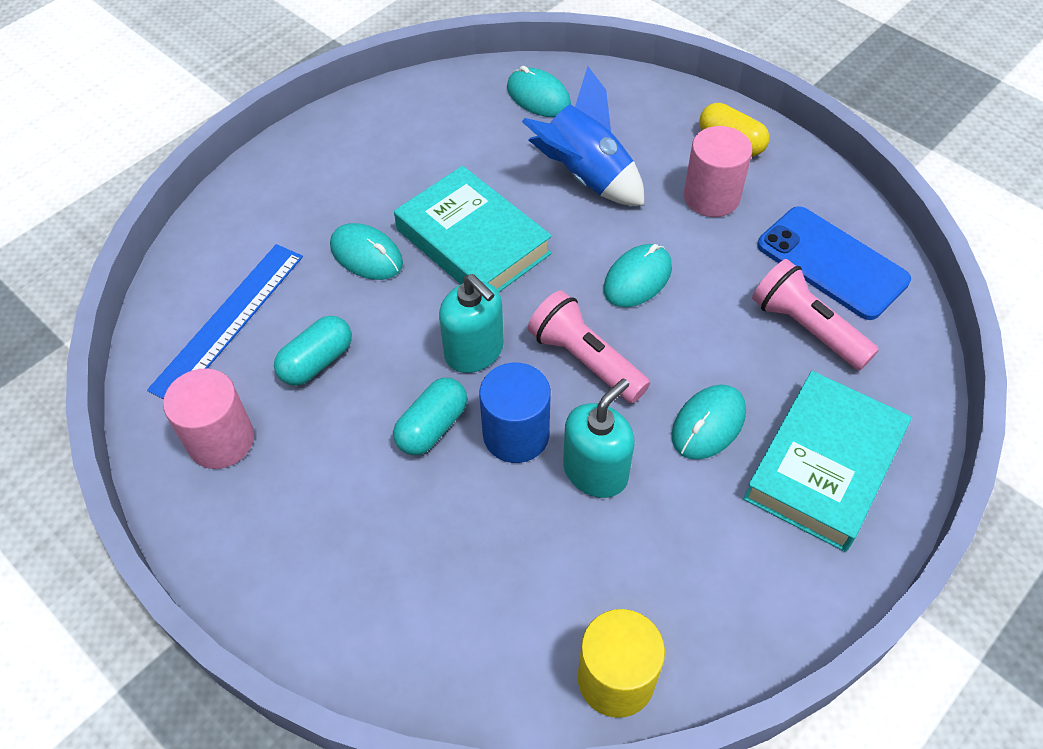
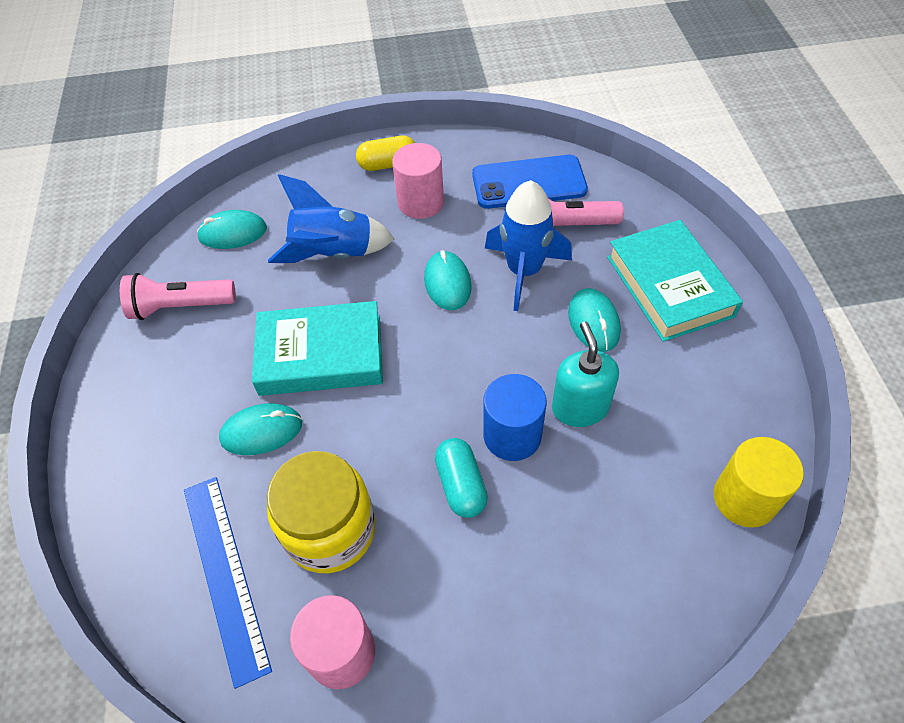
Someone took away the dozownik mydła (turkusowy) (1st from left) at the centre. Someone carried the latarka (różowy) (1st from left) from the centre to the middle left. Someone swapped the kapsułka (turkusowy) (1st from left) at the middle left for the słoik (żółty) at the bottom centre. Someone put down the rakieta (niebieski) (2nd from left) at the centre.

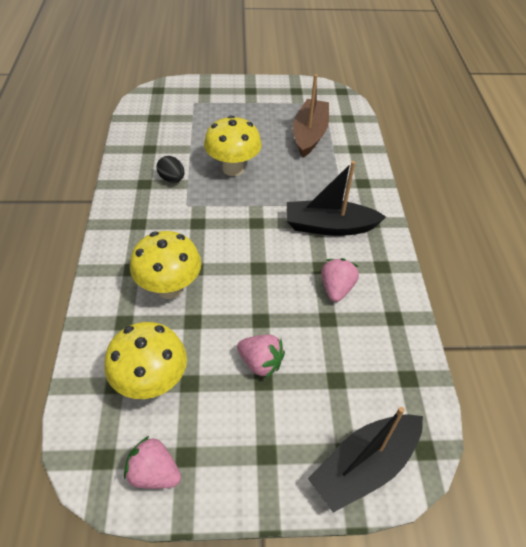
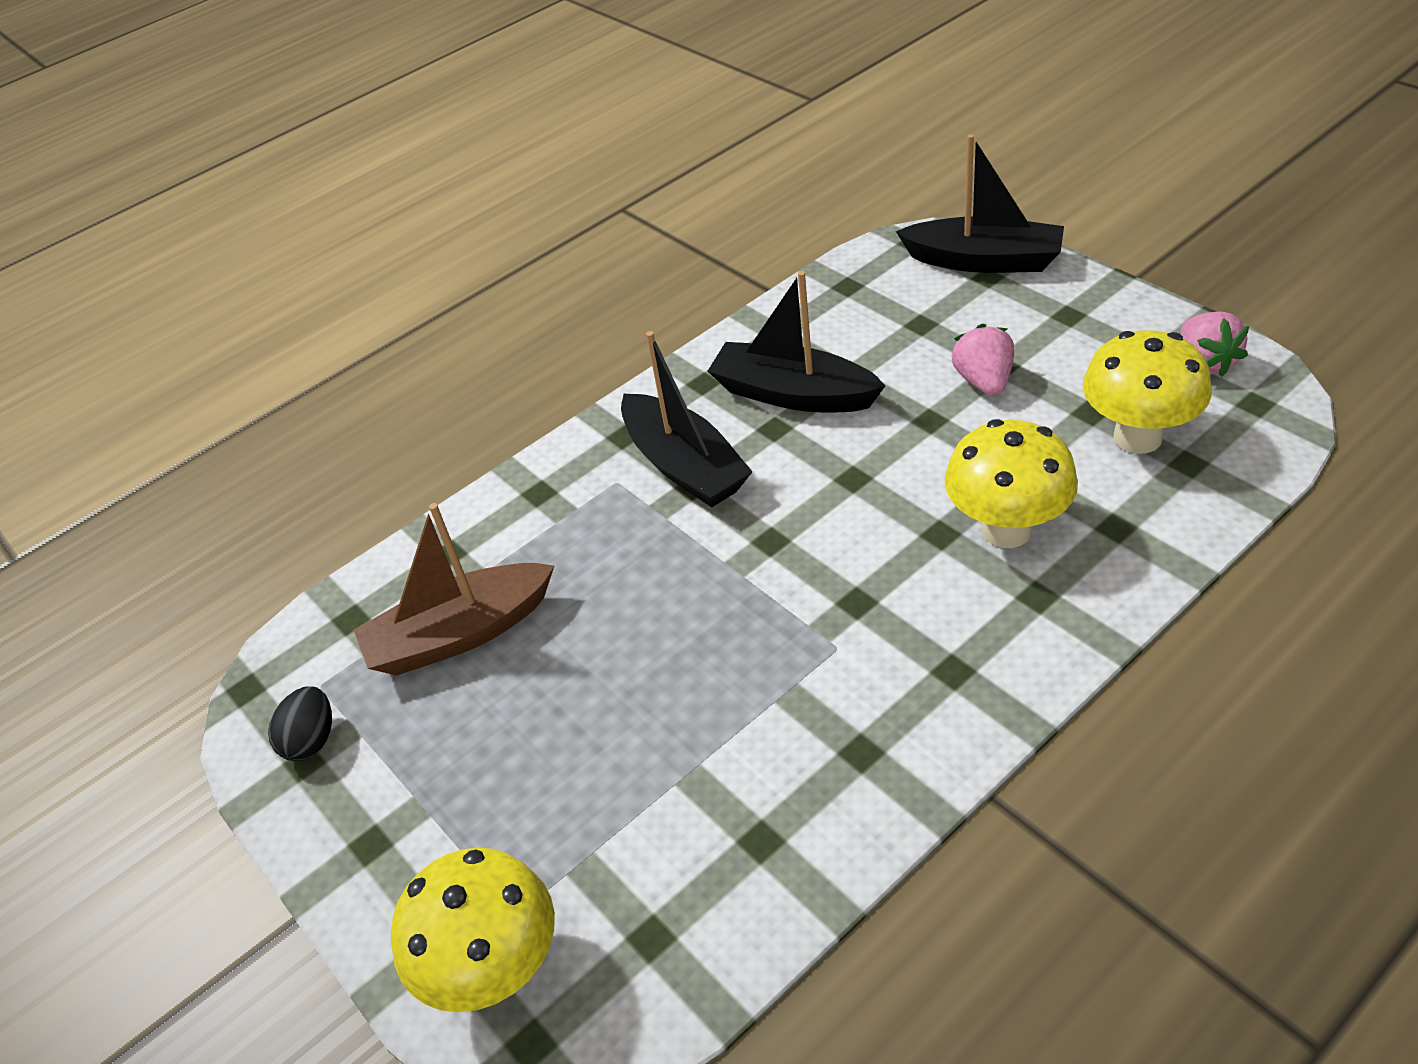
Someone carried the grzyb (żółty) (3rd from left in the first image) from the top centre to the bottom centre. Someone carried the jajko (czarny) from the top left to the bottom left. Someone swapped the truskawka (różowy) (3rd from left) at the centre for the łódka (czarny) (2nd from left) at the top centre.

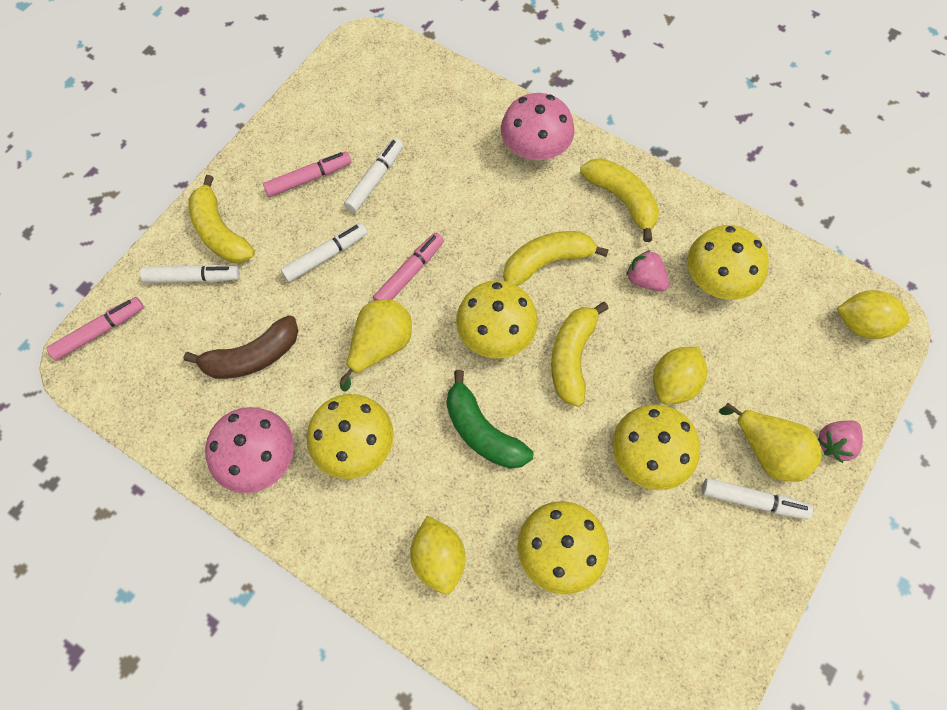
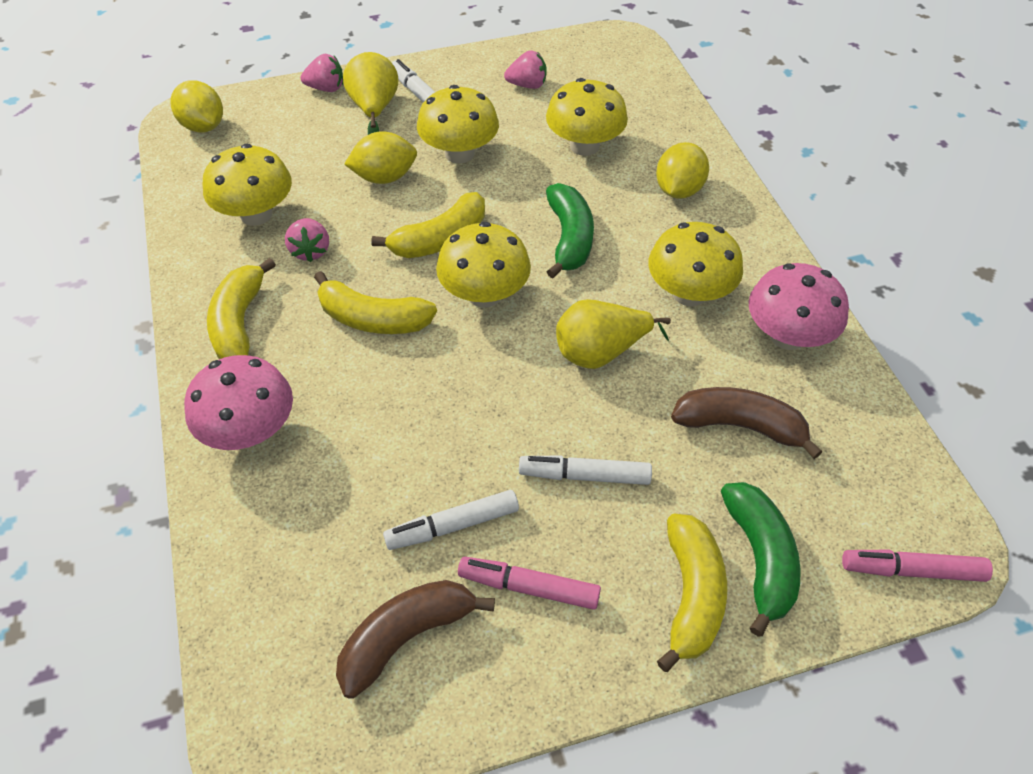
Someone took away the flamaster (różowy) (3rd from left) at the centre. Someone swapped the flamaster (biały) (1st from left) at the middle left for the banan (zielony) (2nd from left) at the bottom right. Someone put down the truskawka (różowy) (3rd from left) at the top centre. Someone put down the banan (brązowy) (1st from left) at the bottom centre.

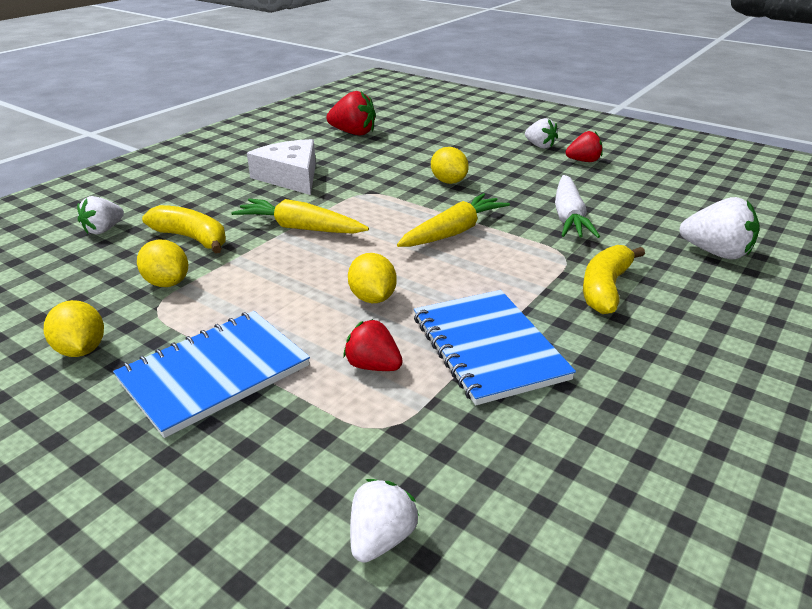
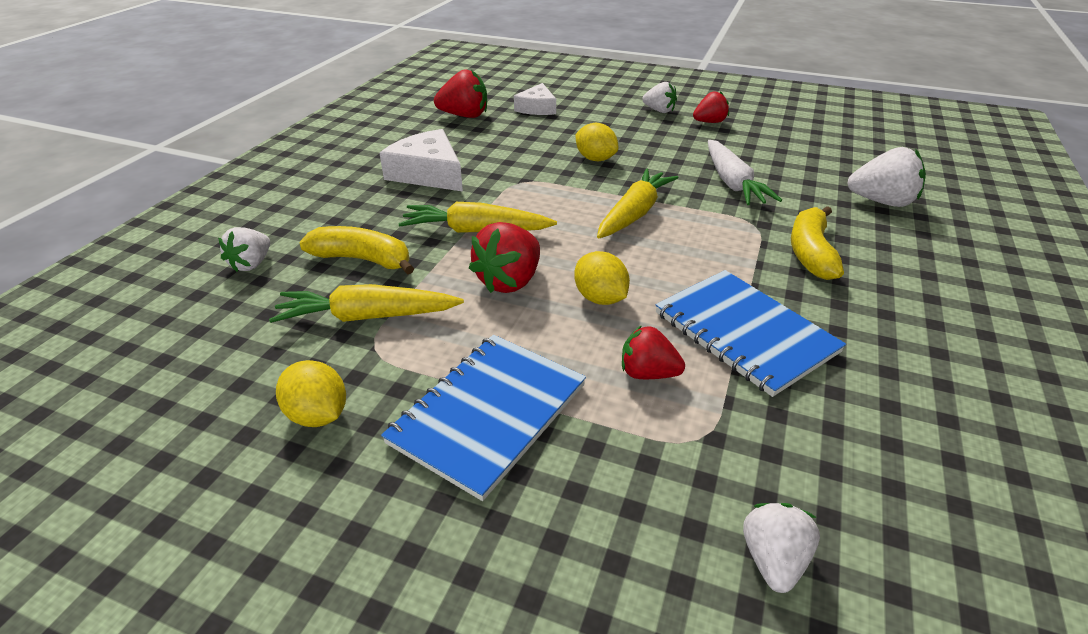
Someone swapped the cytryna (żółty) (2nd from left) at the middle left for the marchewka (żółty) (1st from left) at the centre. Someone put down the ser (biały) (2nd from left) at the top centre. Someone put down the truskawka (czerwony) (2nd from left) at the centre.

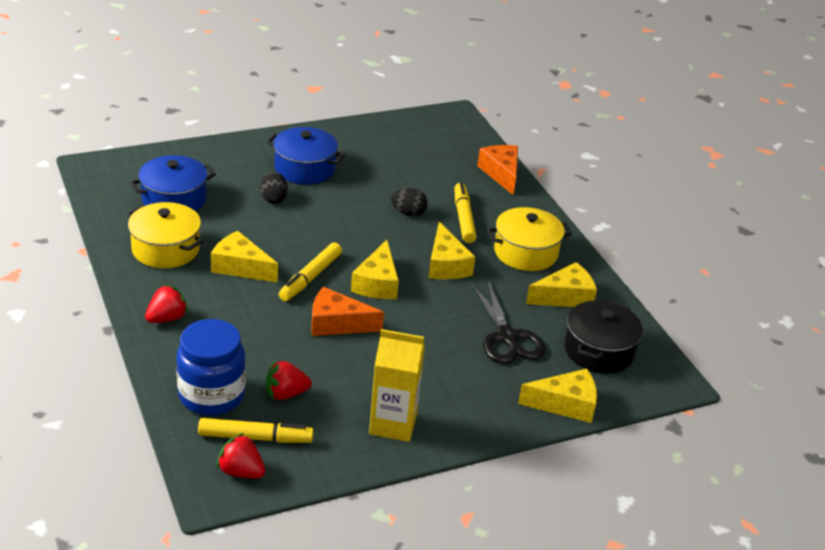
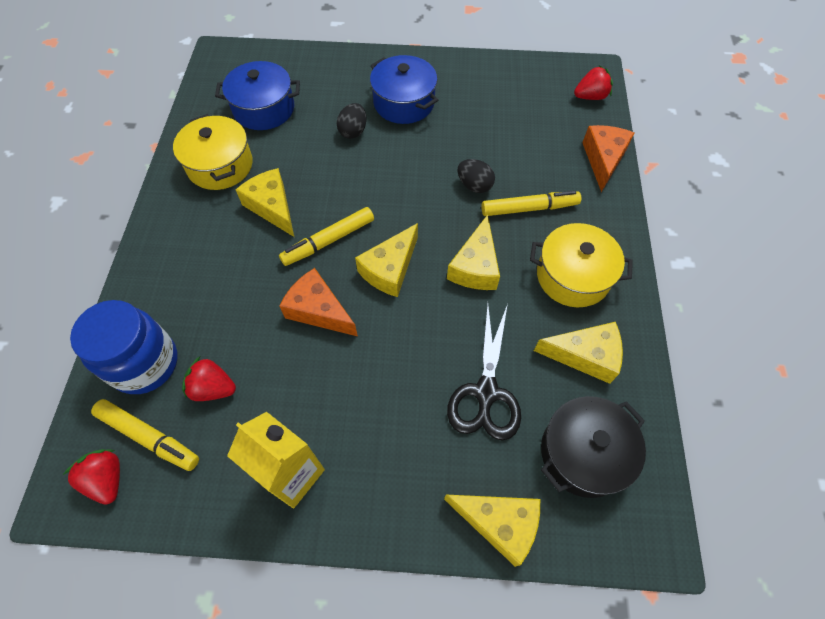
Someone rotated the flamaster (żółty) (3rd from left) at the centre by 60 degrees clockwise. Someone carried the truskawka (czerwony) (1st from left in the first image) from the middle left to the top right.

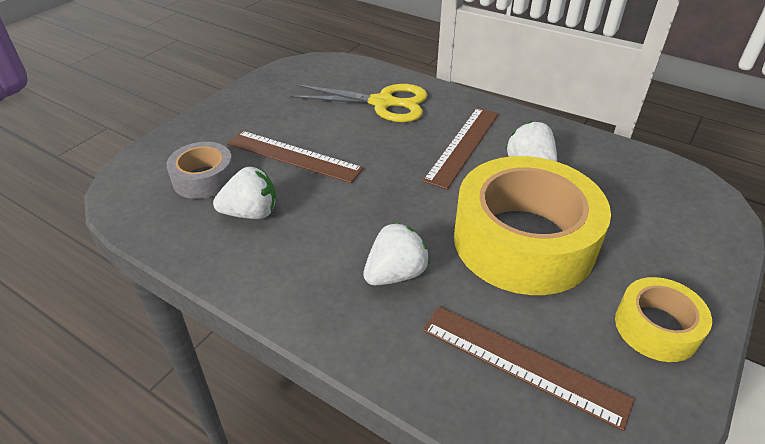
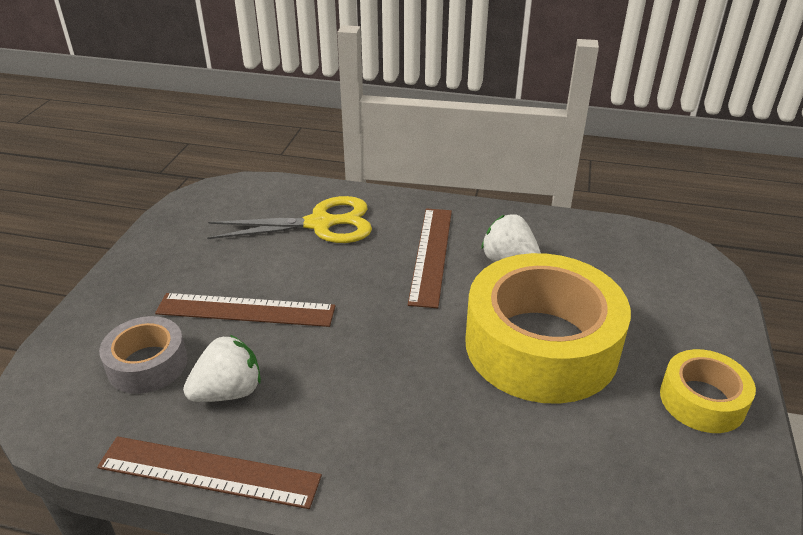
Someone took away the truskawka (biały) (2nd from left) at the centre. Someone carried the linijka (brązowy) (3rd from left in the first image) from the bottom right to the bottom left.

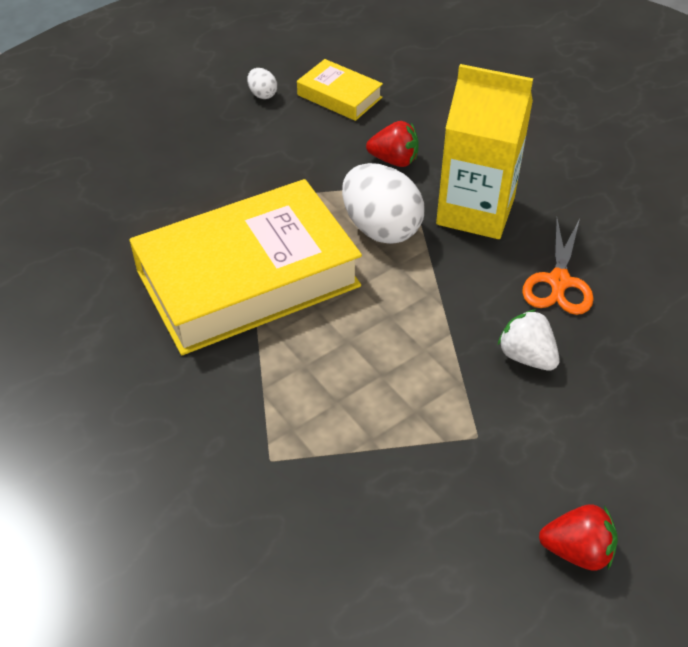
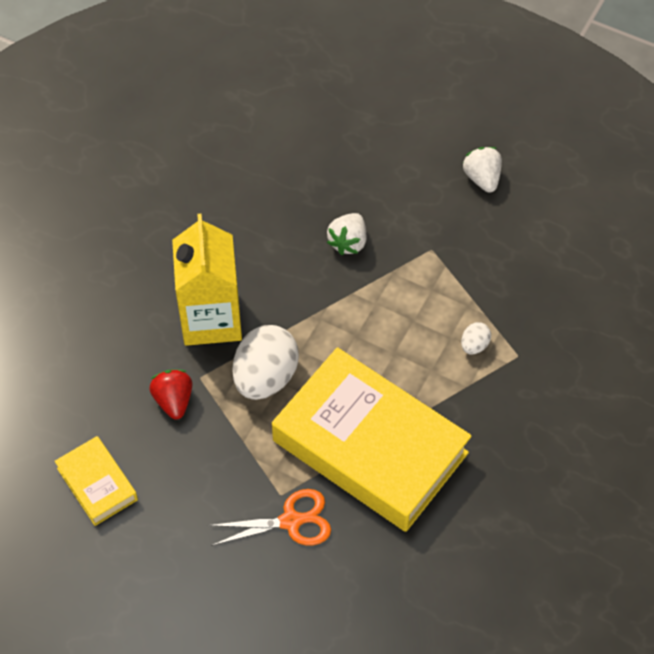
Someone rotated the książka (żółty) (2nd from left in the first image) at the top centre by 45 degrees counterclockwise. Someone carried the jajko (biały) (1st from left in the first image) from the top centre to the middle right. Someone carried the nożyczki (pomarańczowy) from the middle right to the bottom centre. Someone repainted the truskawka (czerwony) (2nd from left) at the bottom right, which became the truskawka (biały) (2nd from left) at the top right.

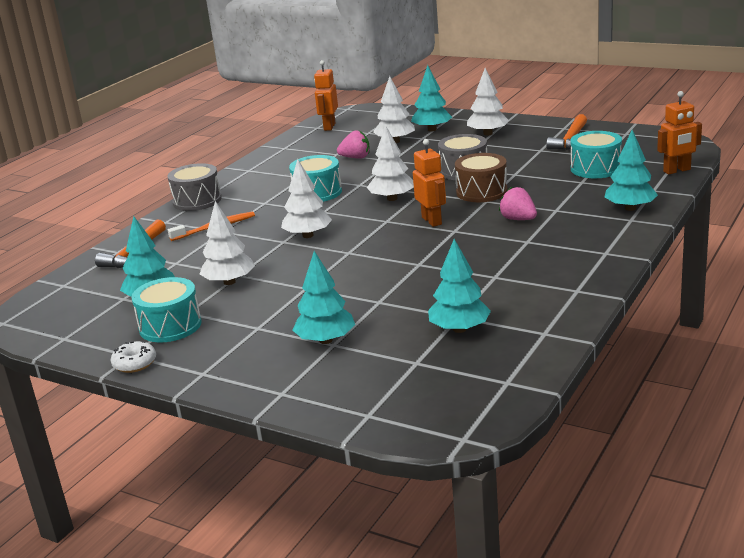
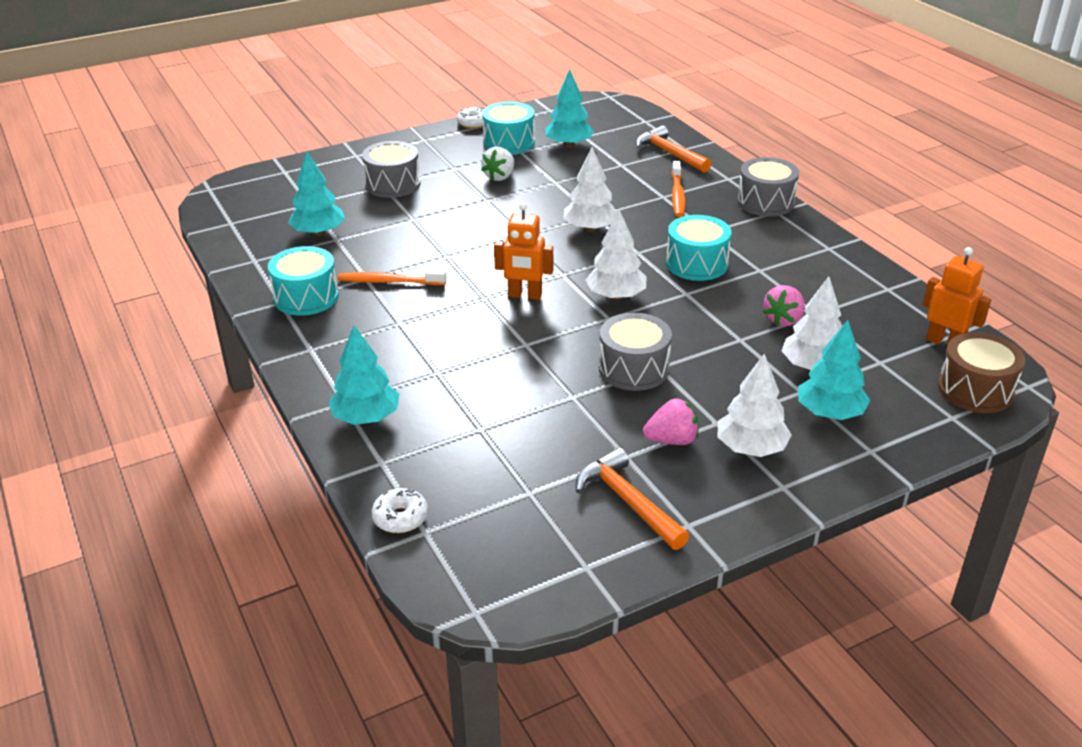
Someone swapped the robot (pomarańczowy) (3rd from left) at the top right for the donut (biały) (1st from left) at the bottom centre. Someone carried the bęben (turkusowy) (3rd from left in the first image) from the top right to the middle left. Someone carried the bęben (brązowy) from the top centre to the middle right. Someone carried the truskawka (różowy) (2nd from left in the first image) from the middle right to the centre. Someone took away the drzewko (biały) (1st from left) at the middle left. Someone swapped the drzewko (turkusowy) (2nd from left) at the centre for the bęben (szary) (1st from left) at the top centre. Someone put down the truskawka (biały) at the top centre. Someone put down the szczoteczka do zębów (pomarańczowy) (1st from left) at the centre.

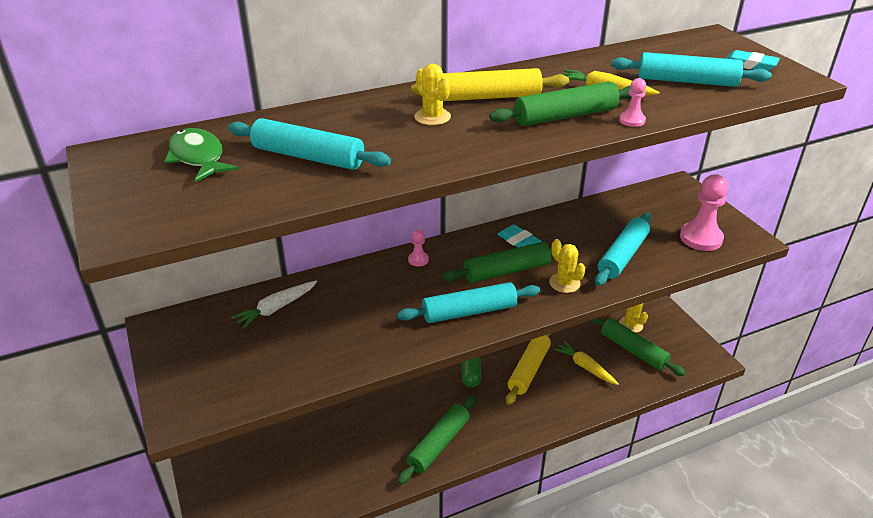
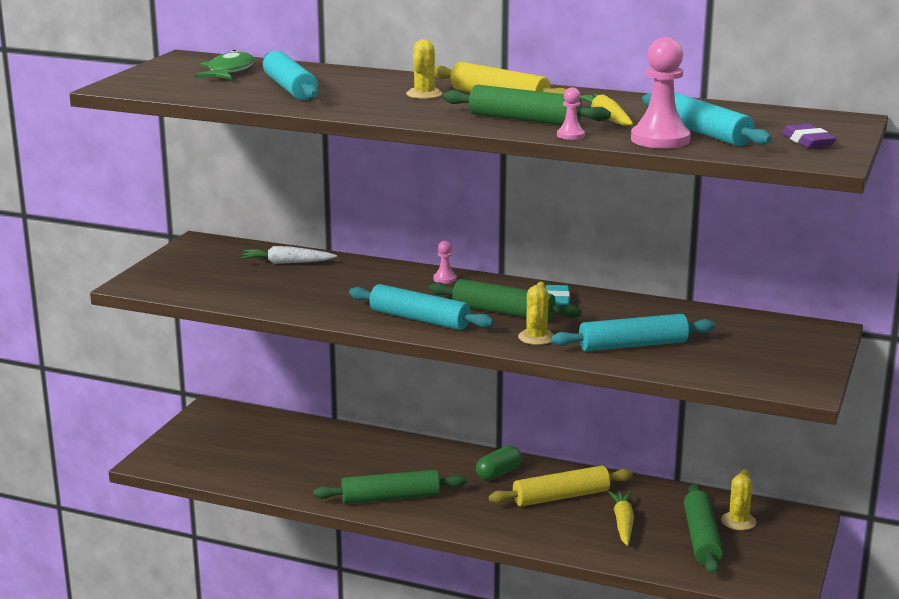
Someone repainted the gumka do mazania (turkusowy) (2nd from left) at the top right, which became the gumka do mazania (fioletowy) at the top right. Someone carried the pionek (różowy) (3rd from left) from the middle right to the top right.

